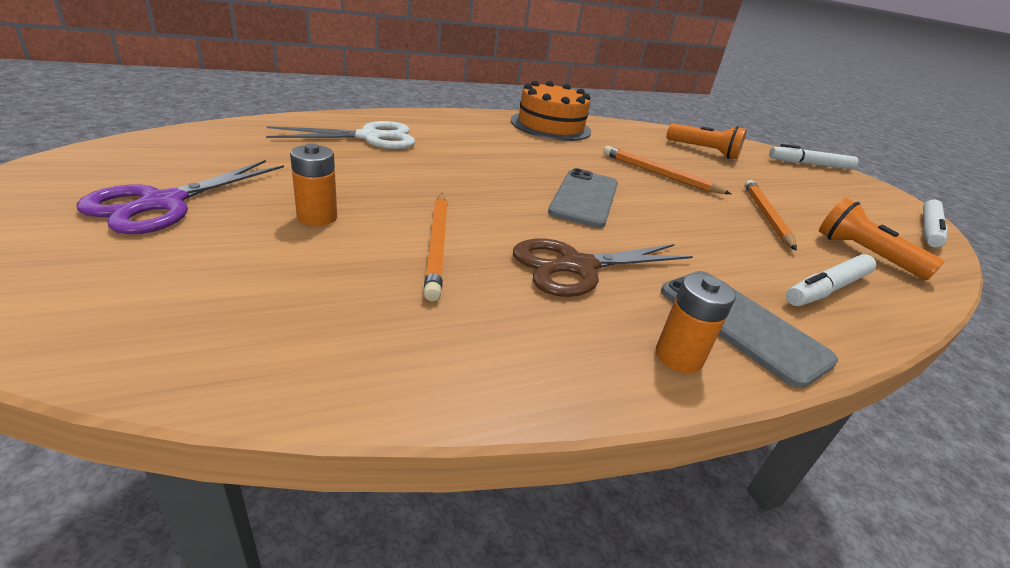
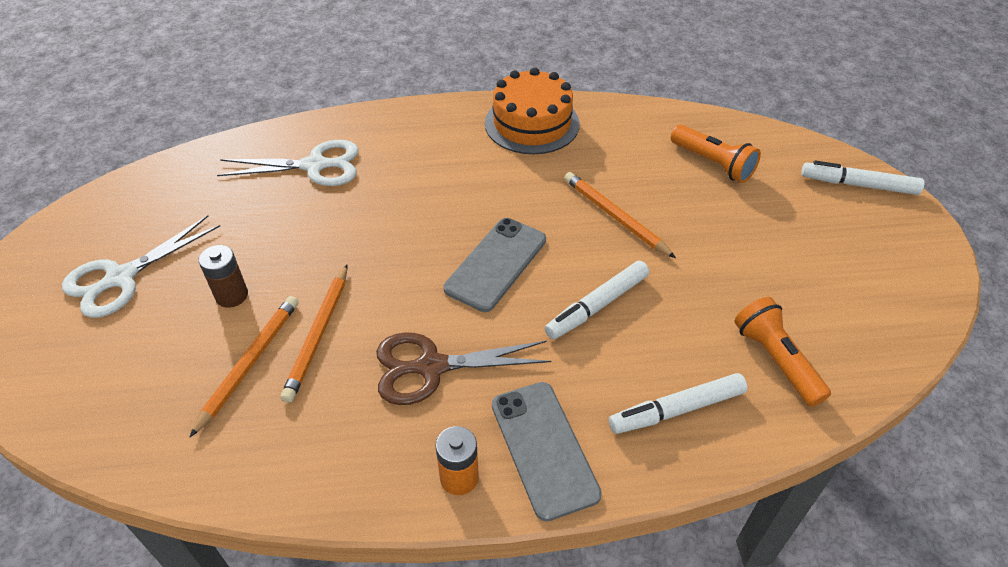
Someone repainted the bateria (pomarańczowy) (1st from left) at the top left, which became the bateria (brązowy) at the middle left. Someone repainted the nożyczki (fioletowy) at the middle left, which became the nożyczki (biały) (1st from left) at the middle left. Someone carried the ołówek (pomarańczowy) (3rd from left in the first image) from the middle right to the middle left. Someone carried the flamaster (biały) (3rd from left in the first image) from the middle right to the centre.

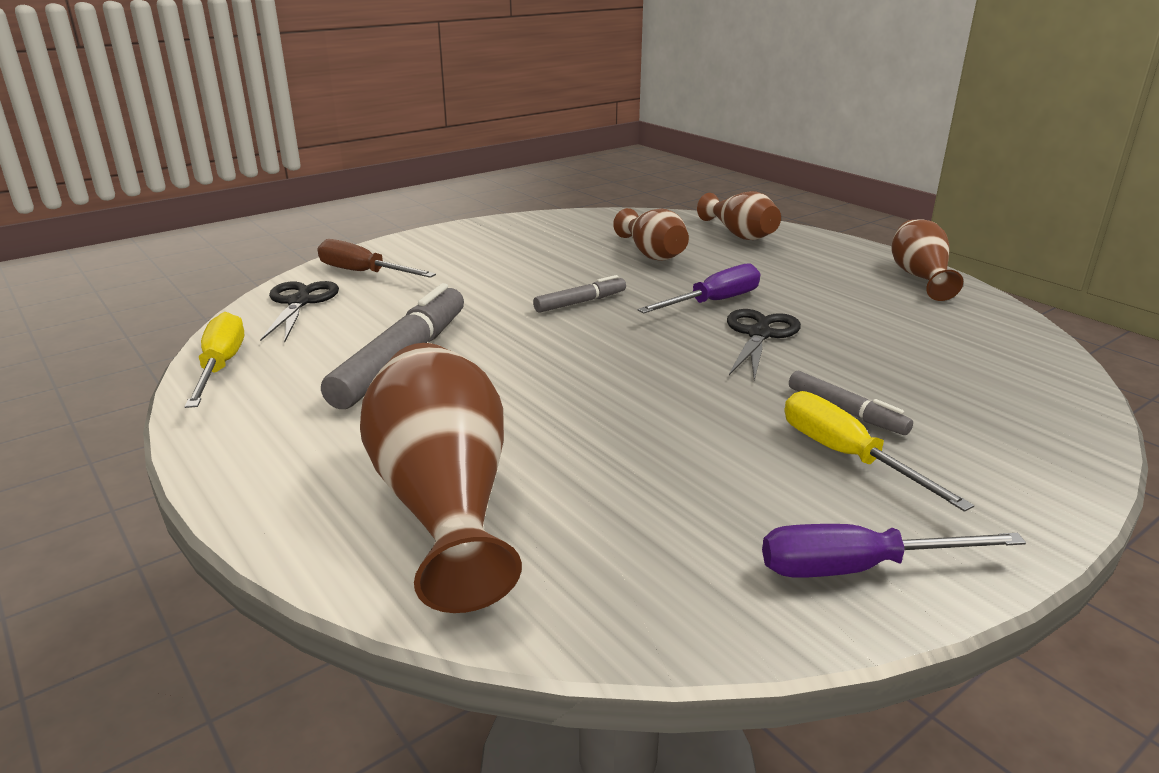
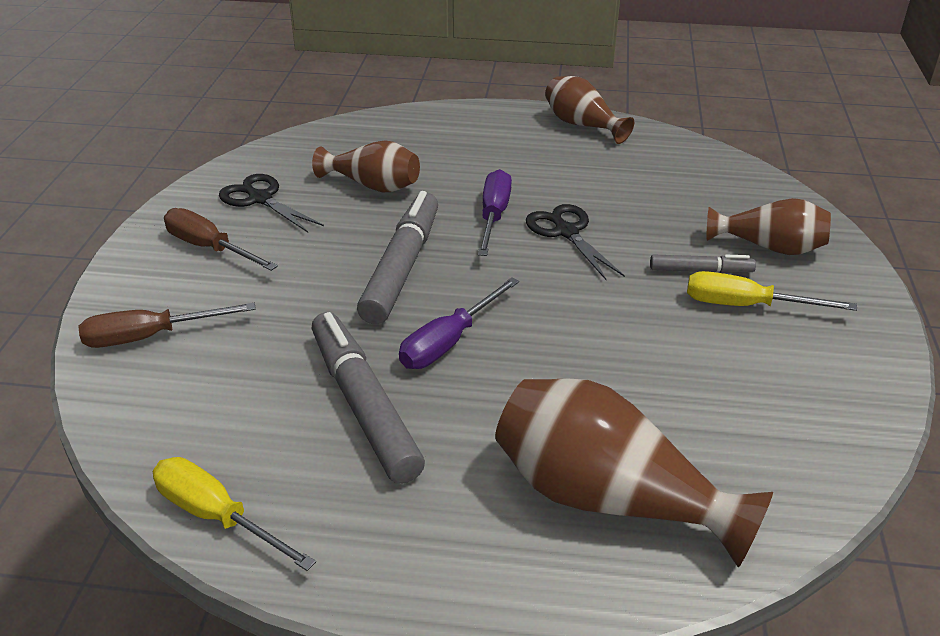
Someone carried the wazon (brązowy) (3rd from left in the first image) from the top centre to the middle right. Someone scaled the flamaster (szary) (2nd from left) at the centre by 1.93. Someone carried the nożyczki (czarny) (1st from left) from the middle left to the top left. Someone carried the śrubokręt (fioletowy) (2nd from left in the first image) from the bottom right to the centre. Someone put down the śrubokręt (brązowy) (2nd from left) at the middle left.

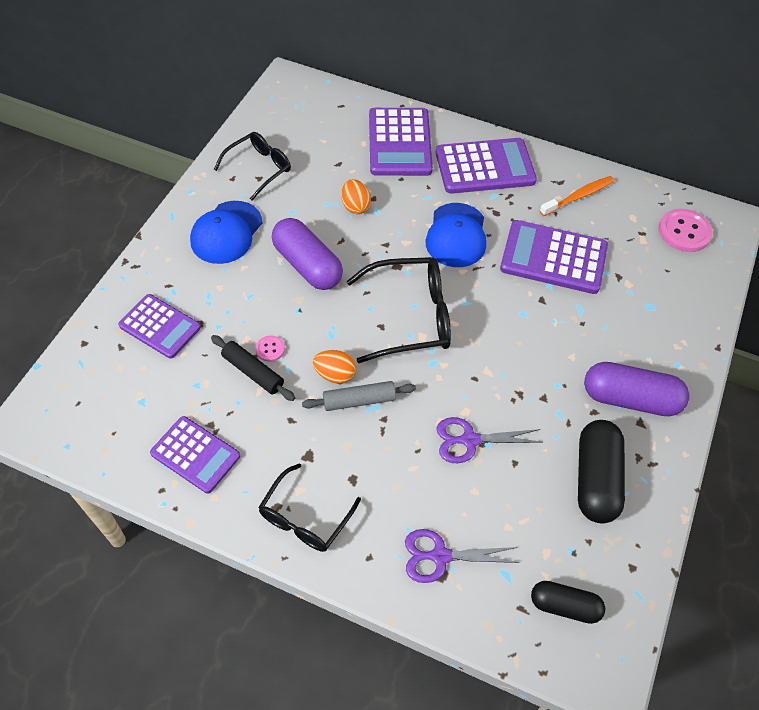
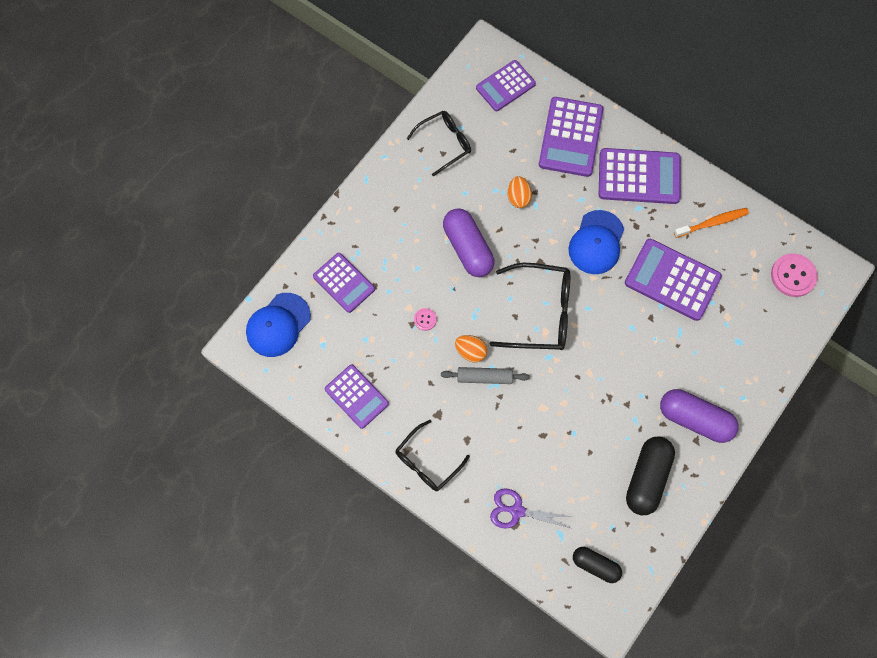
Someone carried the czapka (niebieski) (1st from left) from the top left to the middle left. Someone took away the wałek do ciasta (czarny) at the centre. Someone took away the nożyczki (fioletowy) (2nd from left) at the centre. Someone put down the kalkulator (fioletowy) (3rd from left) at the top centre.

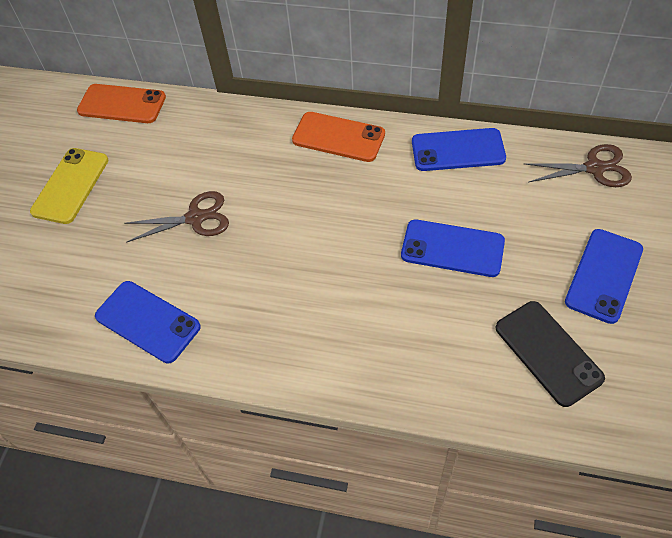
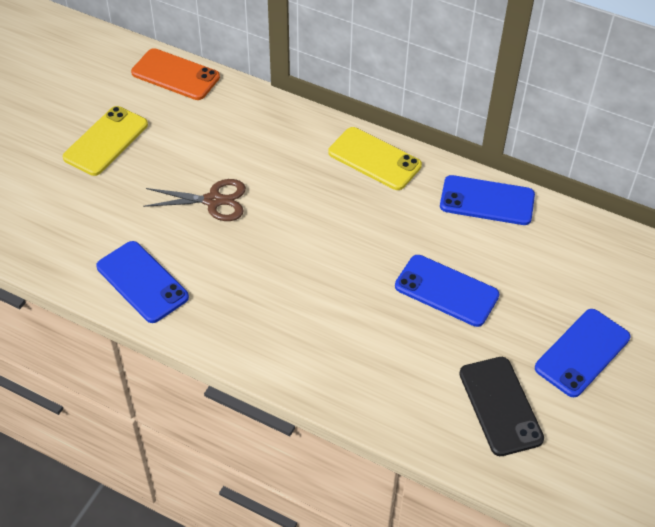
Someone repainted the telefon (pomarańczowy) (2nd from left) at the top centre, which became the telefon (żółty) (2nd from left) at the top centre. Someone took away the nożyczki (brązowy) (2nd from left) at the top right.

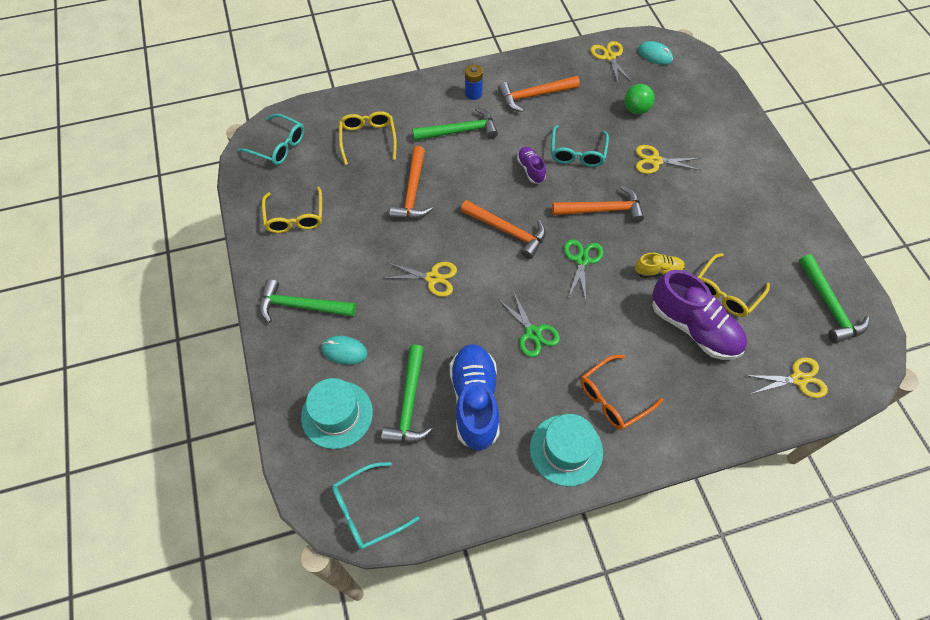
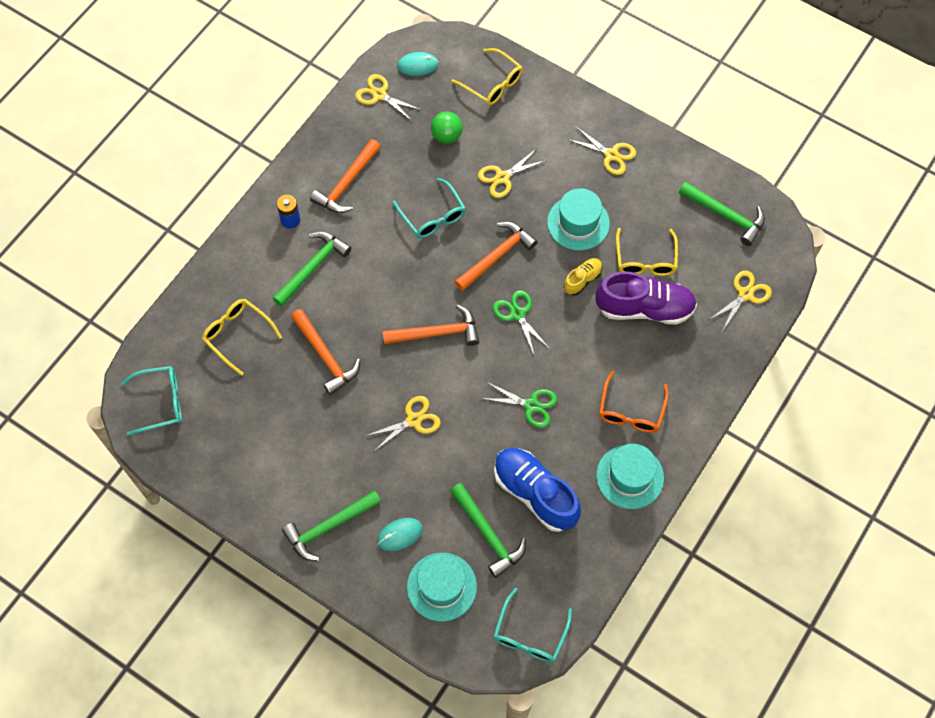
Someone took away the but (fioletowy) (1st from left) at the top centre. Someone carried the okulary (żółty) (1st from left in the first image) from the middle left to the top centre. Someone put down the nożyczki (żółty) (4th from left) at the top centre. Someone put down the kapelusz (turkusowy) (2nd from left) at the top centre.

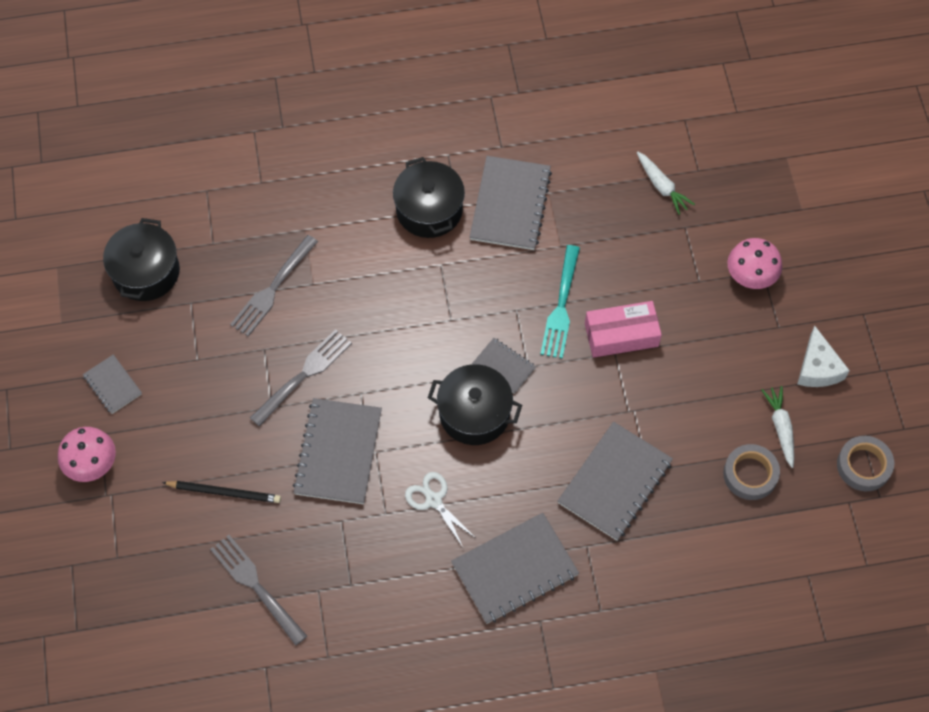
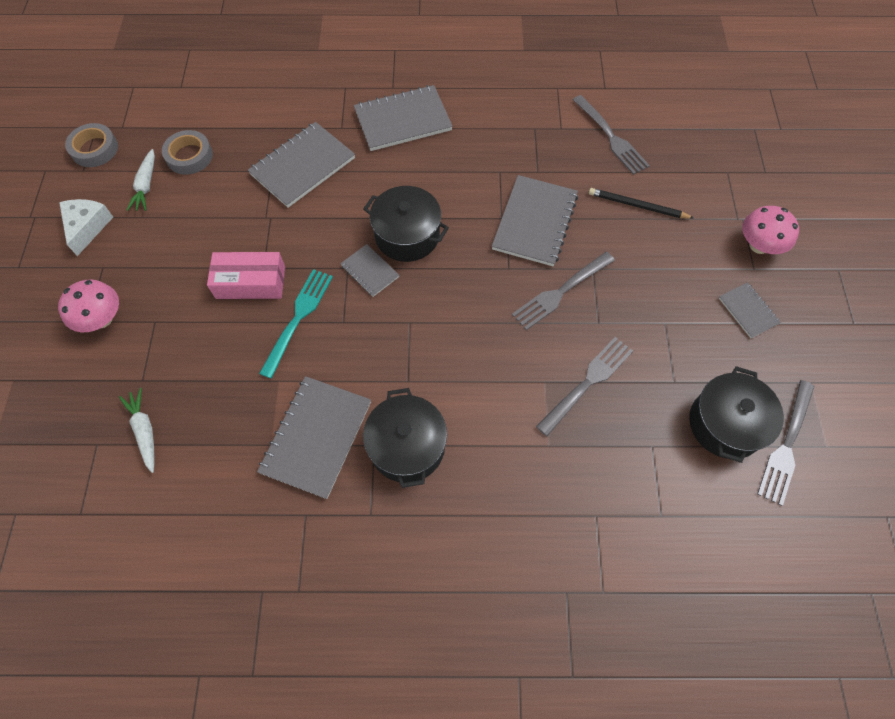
Someone took away the nożyczki (biały) at the bottom centre. Someone put down the widelec (szary) (4th from left) at the middle right.

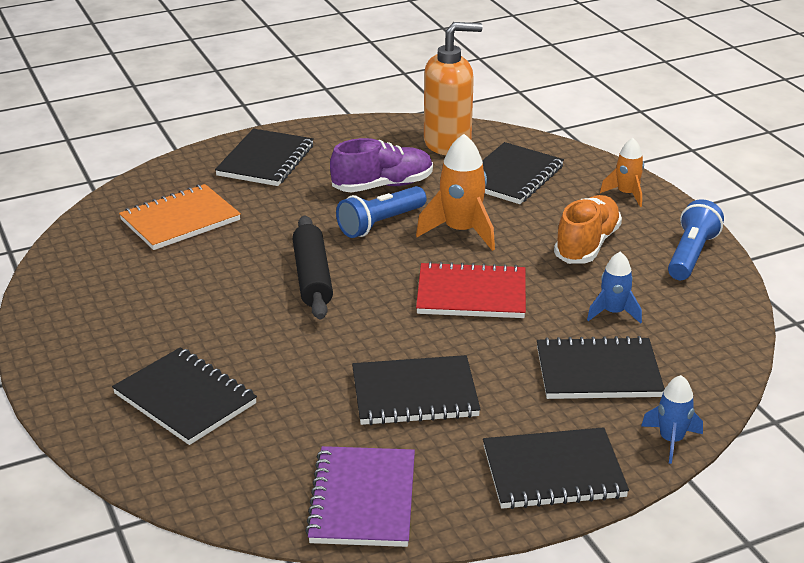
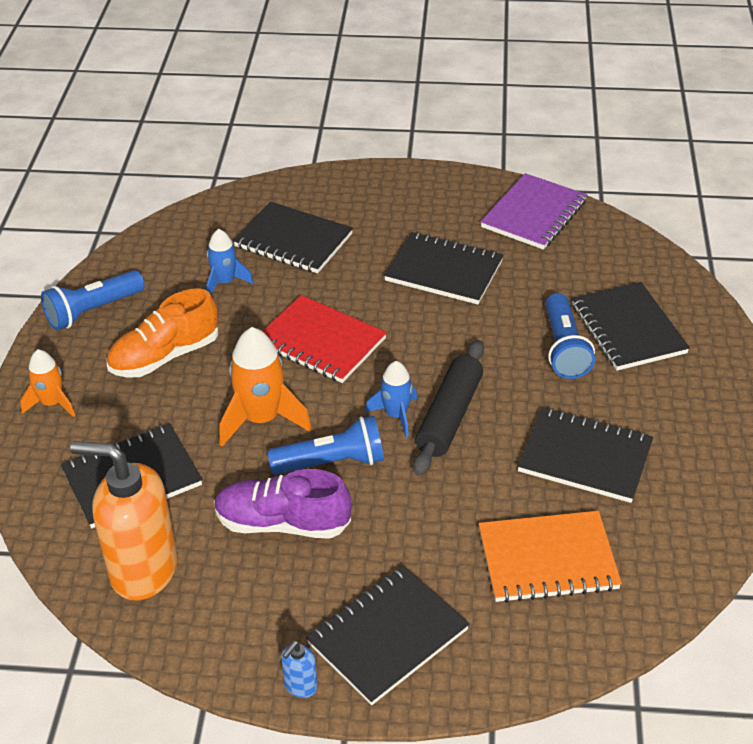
Someone carried the rakieta (niebieski) (2nd from left) from the bottom right to the centre. Someone carried the zeszyt (czarny) (5th from left) from the bottom right to the middle right. Someone put down the latarka (niebieski) (3rd from left) at the middle right. Someone put down the dozownik mydła (niebieski) at the bottom centre.

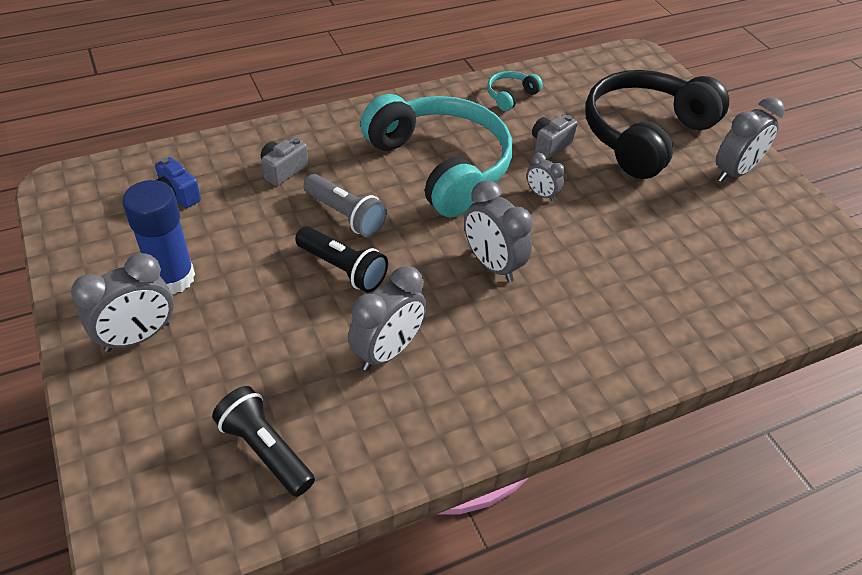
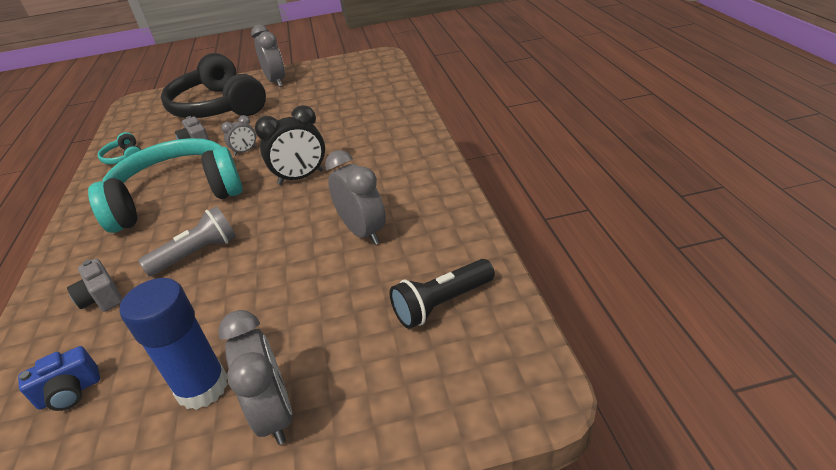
Someone repainted the budzik (szary) (3rd from left) at the centre, which became the budzik (czarny) at the top centre. Someone took away the latarka (czarny) (2nd from left) at the centre.

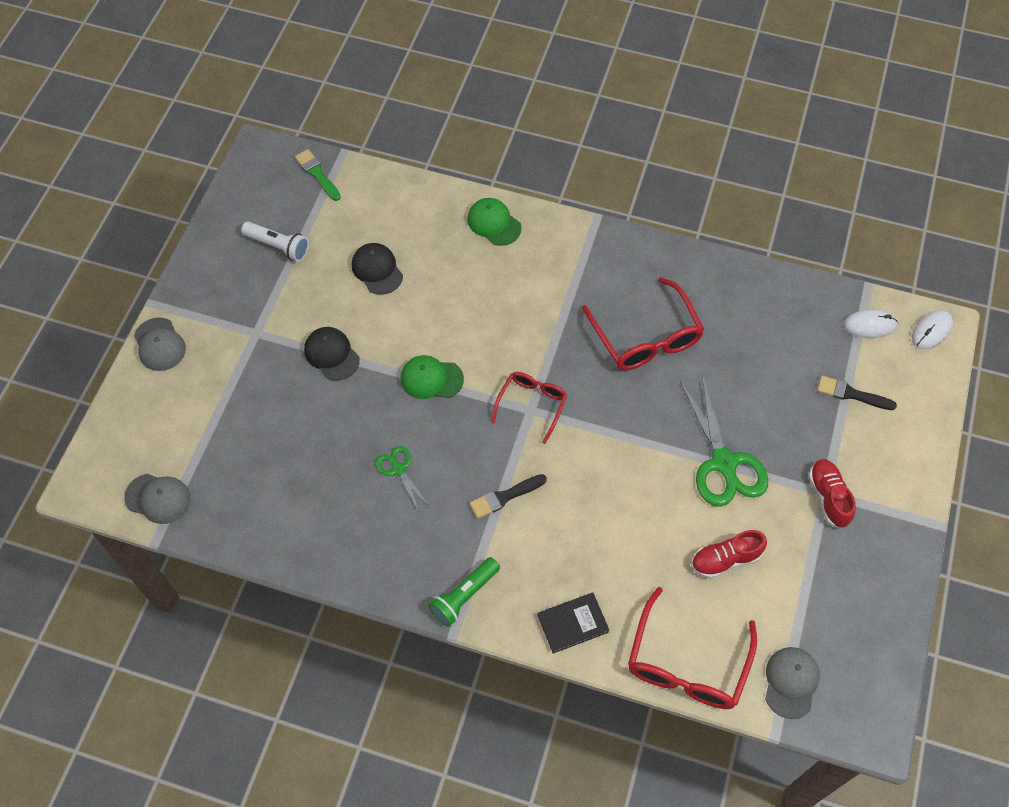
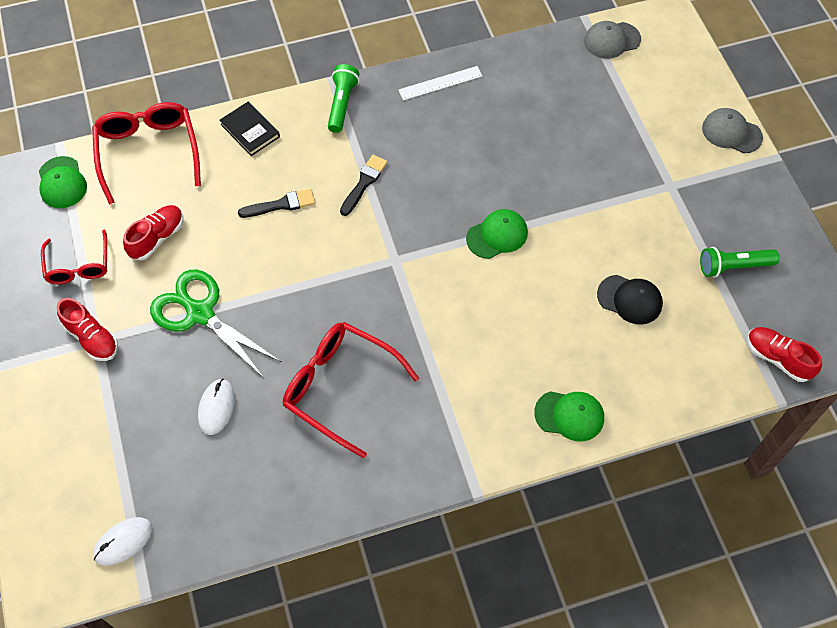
Someone swapped the pędzel (zielony) at the top left for the but (czerwony) (3rd from left) at the middle right. Someone repainted the latarka (biały) at the top left, which became the latarka (zielony) (2nd from left) at the middle right. Someone carried the myszka (biały) (2nd from left) from the middle right to the middle left. Someone took away the czapka (czarny) (1st from left) at the middle left. Someone carried the okulary (czerwony) (1st from left) from the centre to the middle left. Someone carried the pędzel (czarny) (2nd from left in the first image) from the middle right to the top left. Someone took away the nożyczki (zielony) (1st from left) at the centre. Someone rotated the książka (czarny) at the bottom centre by 75 degrees counterclockwise. Someone repainted the czapka (szary) (3rd from left) at the bottom right, which became the czapka (zielony) (1st from left) at the top left. Someone put down the linijka (biały) at the top centre.

